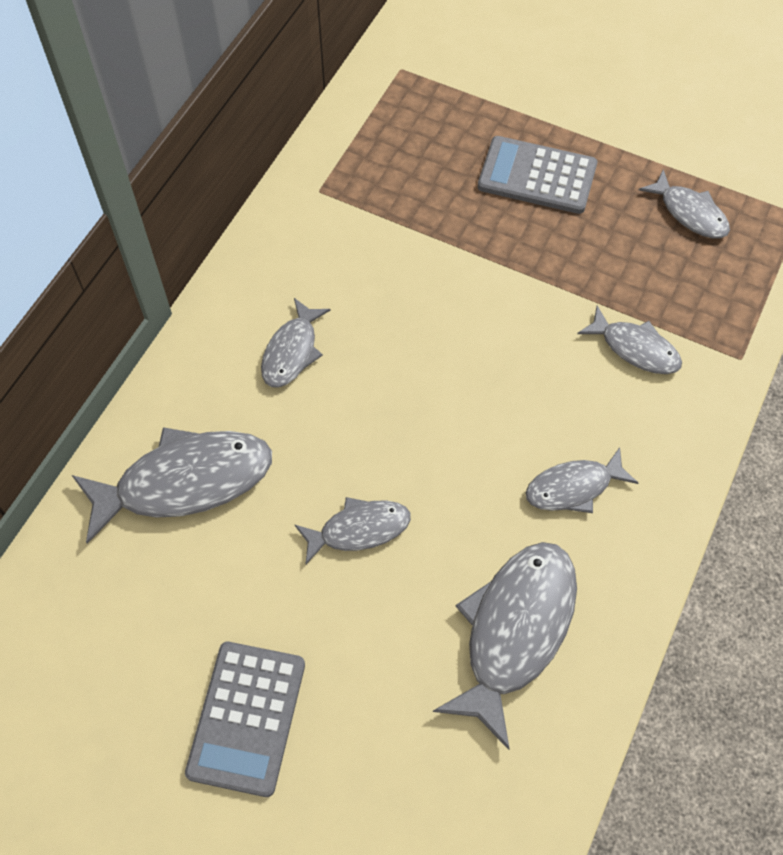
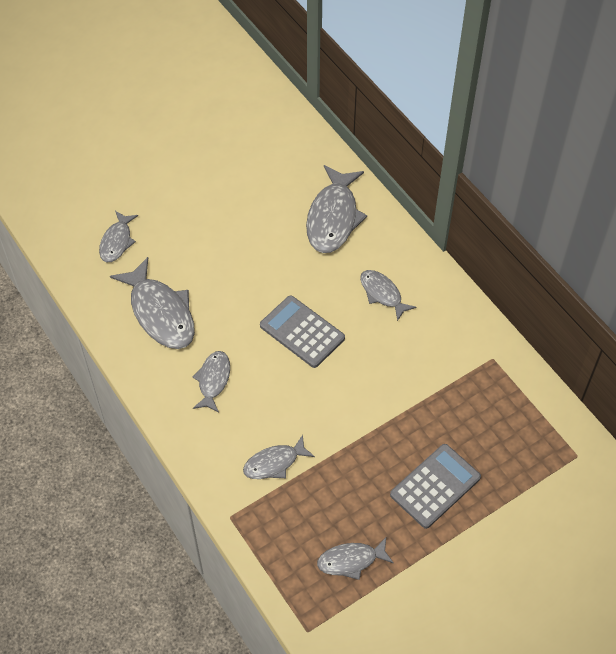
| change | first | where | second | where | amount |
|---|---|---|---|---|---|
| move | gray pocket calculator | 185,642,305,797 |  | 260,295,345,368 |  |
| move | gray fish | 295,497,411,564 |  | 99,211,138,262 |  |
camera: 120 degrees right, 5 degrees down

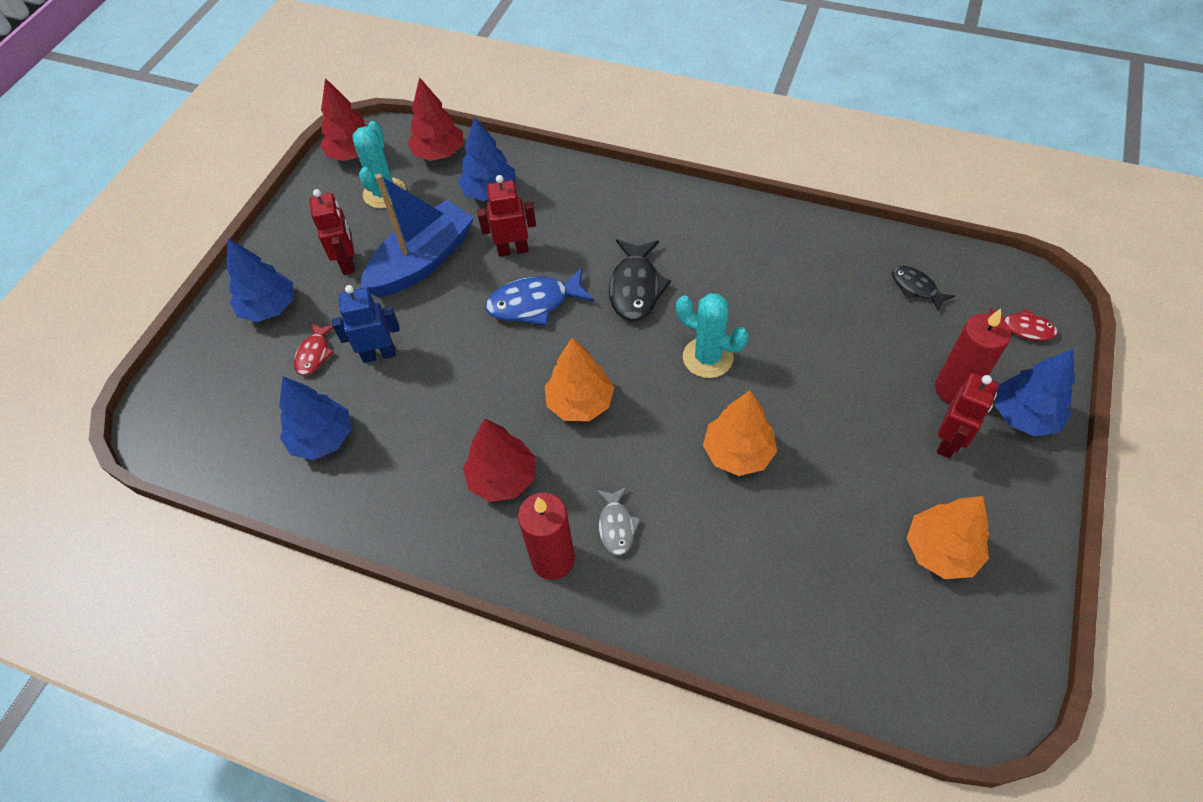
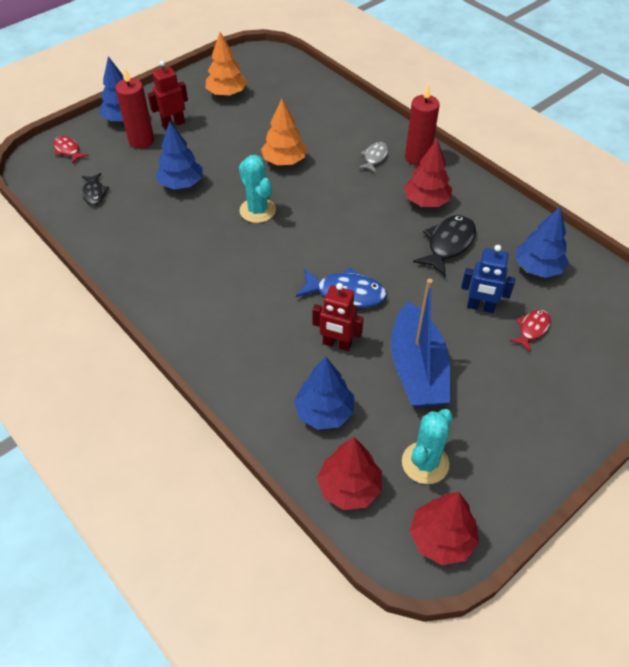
| change | first | where | second | where | amount |
|---|---|---|---|---|---|
| delete | crimson robot figure | 309,189,355,275 |  |  |  |
| delete | bright orange fir tree | 544,337,614,421 |  |  |  |
| move | blue fir tree | 227,238,293,322 |  | 155,121,203,189 |  |
| move | jet-black fish | 609,239,671,321 |  | 413,215,476,277 |  |
| rotate | blue sailboat | 361,174,474,298 |  | 391,279,451,408 | 75 degrees counterclockwise |
camera: 155 degrees left, 5 degrees down

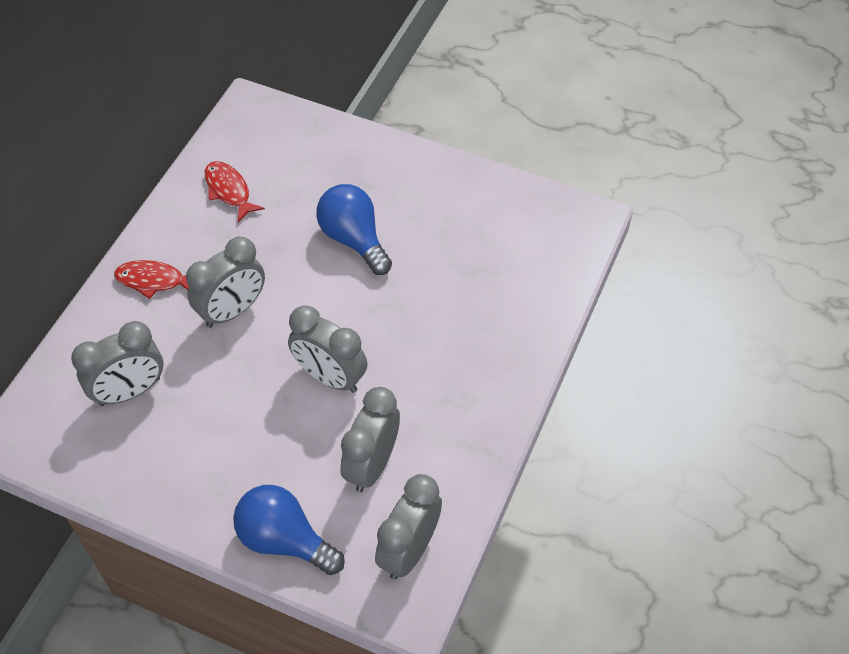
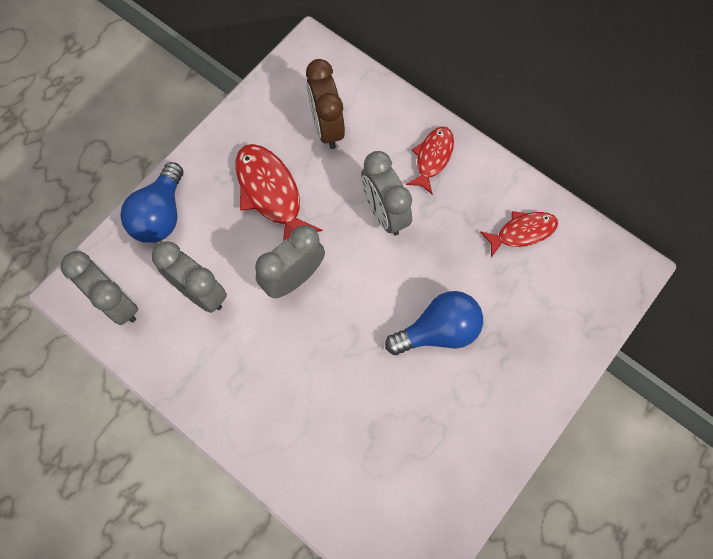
| change | first | where | second | where | amount |
|---|---|---|---|---|---|
| insert |  |  | crimson fish | 236,144,323,241 |  |
| recolor | gray bedside clock | 71,321,163,406 | dark brown bedside clock | 306,59,345,149 |  |
| rotate | blue light bulb | 233,485,345,575 |  | 120,162,183,243 | 150 degrees clockwise |
camera: 105 degrees right, 15 degrees up

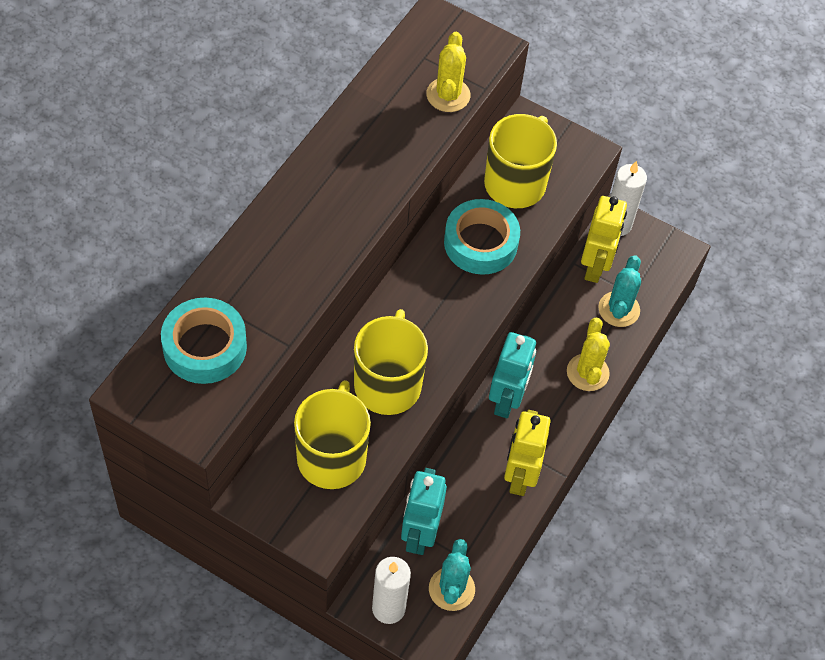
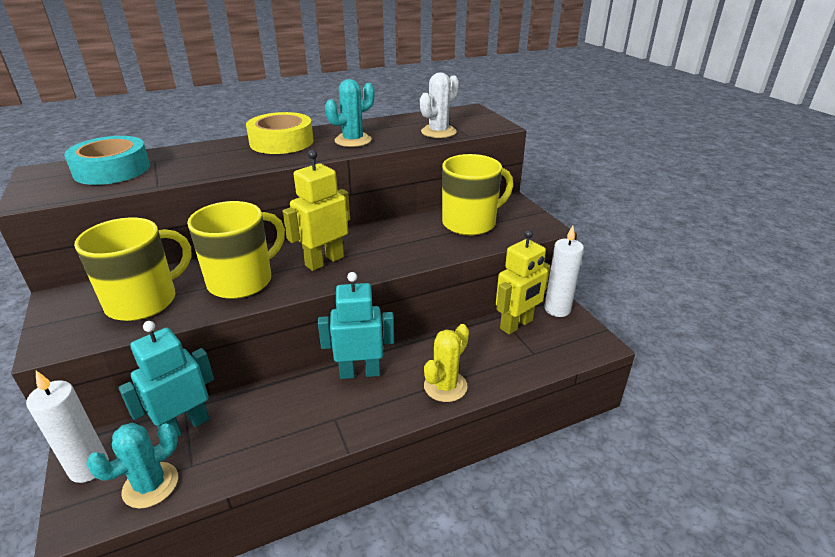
| change | first | where | second | where | amount |
|---|---|---|---|---|---|
| delete | aqua tape | 444,199,520,275 |  |  |  |
| insert |  |  | bright yellow tape | 246,112,314,154 |  |
| move | bright yellow robot figure | 504,410,551,496 |  | 282,150,350,271 |  |
| move | aqua saguaro cactus | 598,255,641,327 |  | 325,79,375,147 |  |
| recolor | bright yellow saguaro cactus | 426,32,470,112 | snow-white saguaro cactus | 420,72,459,138 |  |
| rotate | aqua robot figure | 489,332,536,418 |  | 318,272,394,379 | 150 degrees counterclockwise |
camera: 40 degrees right, 25 degrees down

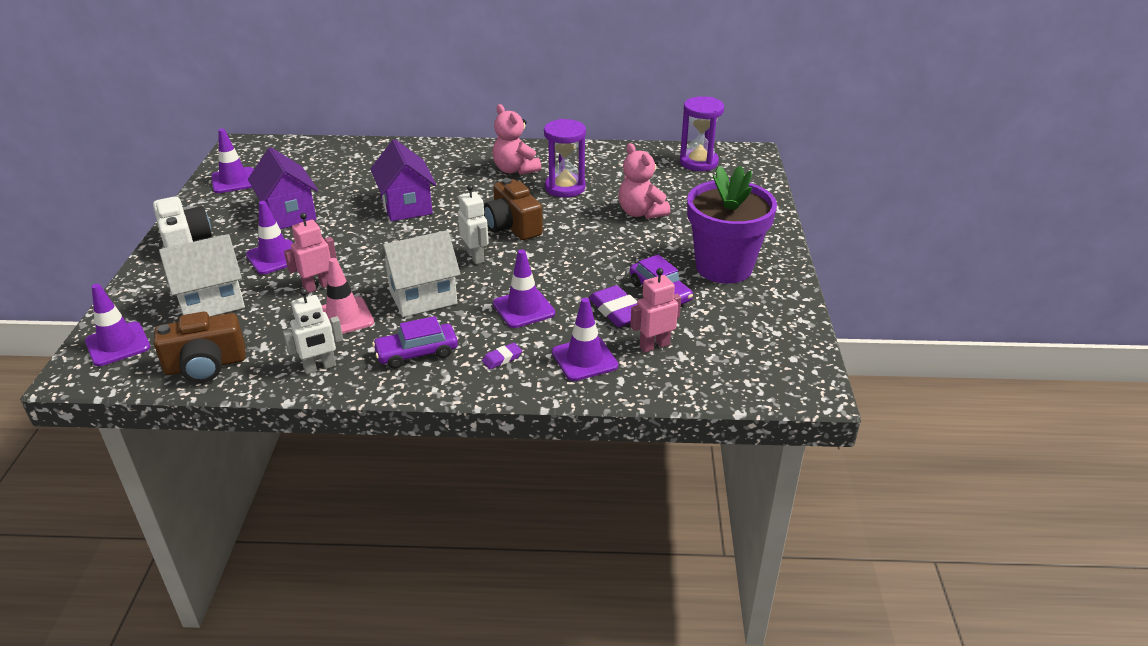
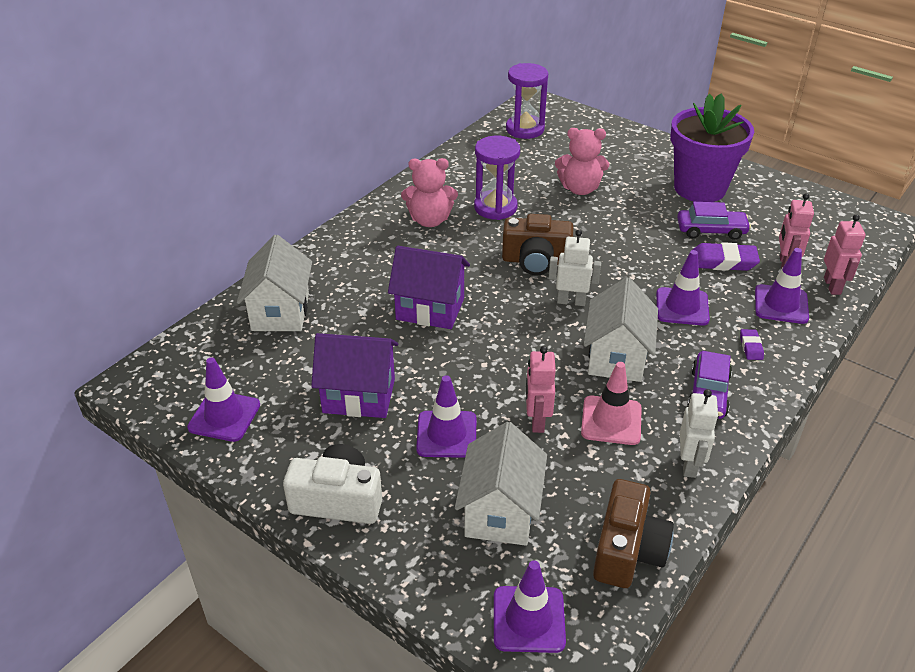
| change | first | where | second | where | amount |
|---|---|---|---|---|---|
| insert |  |  | snow-white house | 237,235,312,331 |  |
| insert |  |  | pink robot figure | 824,214,865,295 |  |
camera: 55 degrees left, 5 degrees up

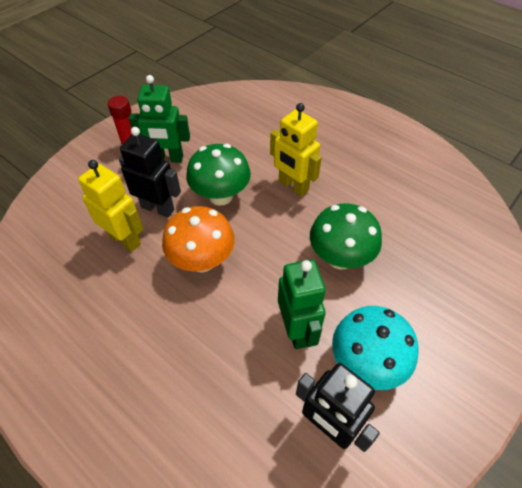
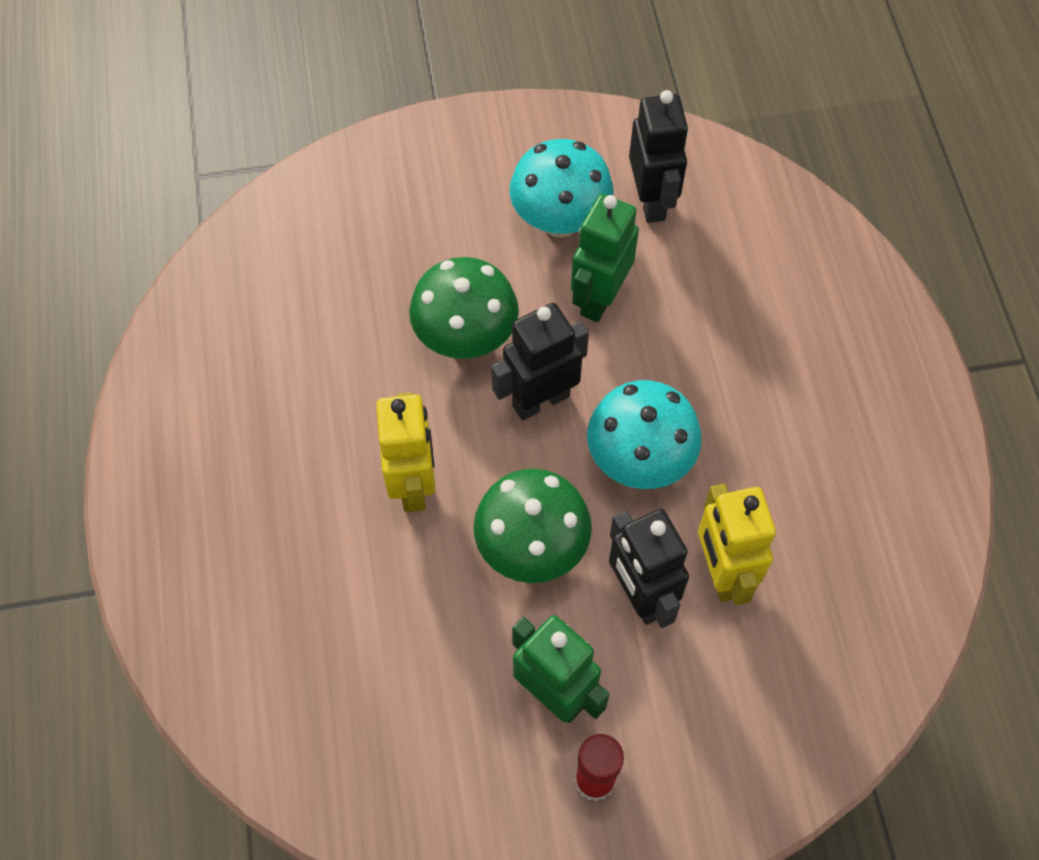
| change | first | where | second | where | amount |
|---|---|---|---|---|---|
| insert |  |  | jet-black robot figure | 491,303,589,421 |  |
| recolor | bright orange mushroom | 162,206,235,272 | aqua mushroom | 587,380,702,489 |  |
camera: 140 degrees left, 10 degrees up

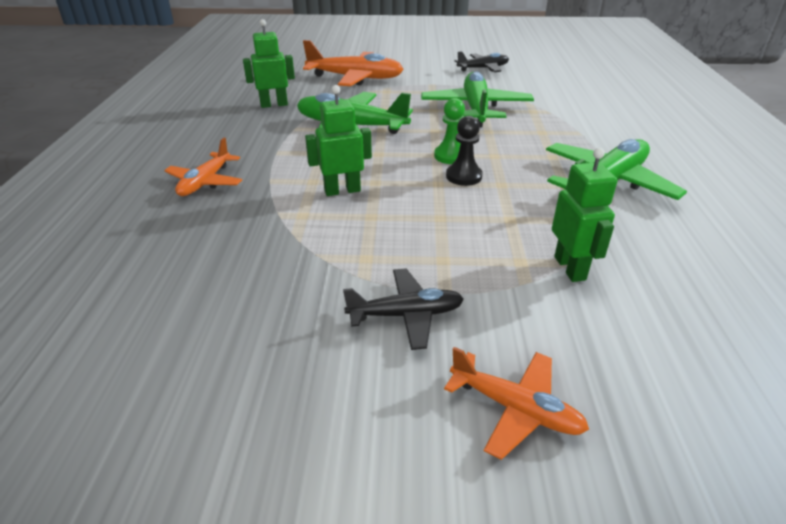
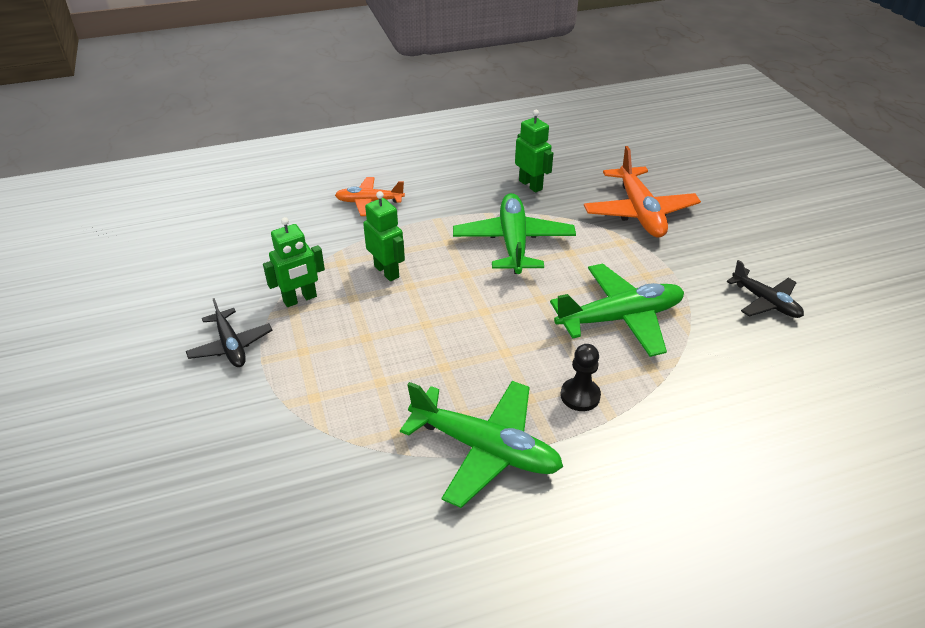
| change | first | where | second | where | amount |
|---|---|---|---|---|---|
| delete | emerald pawn | 434,98,465,164 |  |  |  |
| delete | bright orange toy plane | 444,347,589,460 |  |  |  |
| move | jet-black pawn | 446,116,483,186 |  | 561,344,601,411 |  |
| move | emerald robot figure | 552,148,617,282 |  | 263,217,325,307 |  |
camera: 70 degrees right, 5 degrees up

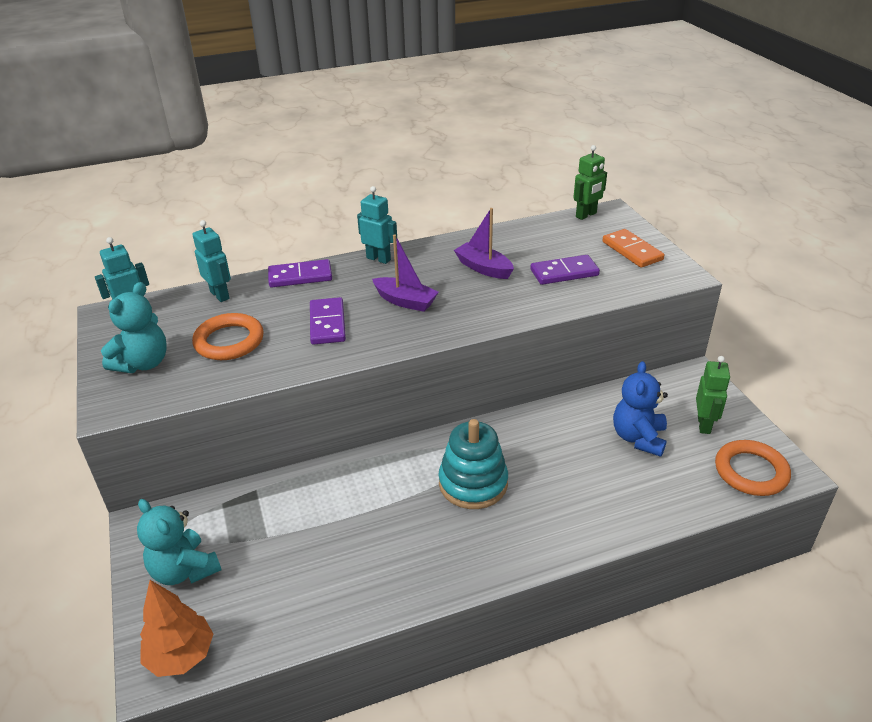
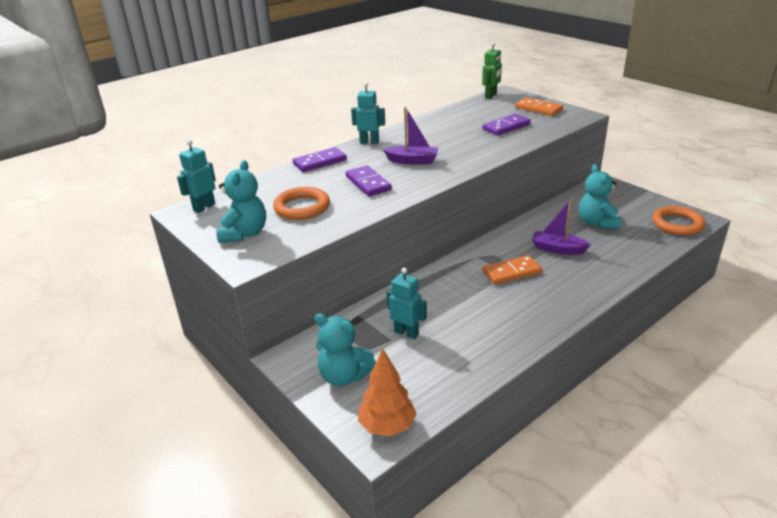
| change | first | where | second | where | amount |
|---|---|---|---|---|---|
| delete | emerald robot figure | 696,356,730,434 |  |  |  |
| move | aqua robot figure | 192,220,231,302 |  | 386,268,427,339 |  |
| move | purple sailboat | 454,208,514,279 |  | 532,199,591,255 |  |
| replace | aqua stacking toy | 438,419,508,509 | bright orange domino | 483,255,542,285 |  |
| recolor | blue teddy | 613,361,668,457 | aqua teddy | 579,164,621,229 |  |
camera: 20 degrees left, 5 degrees down

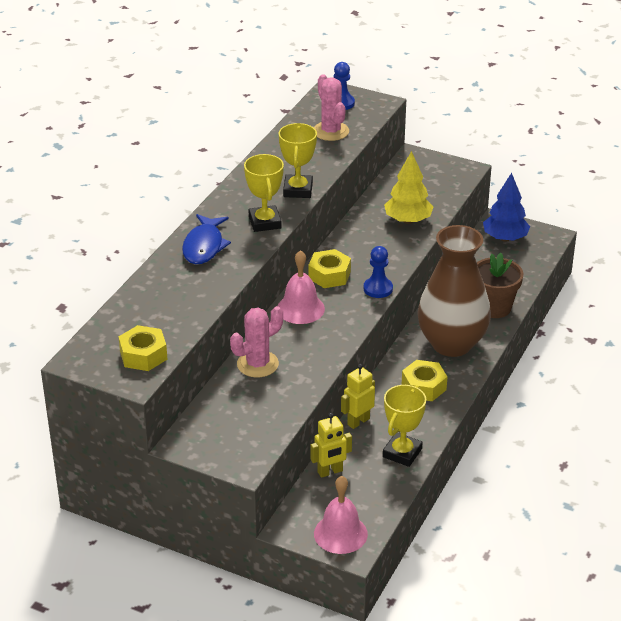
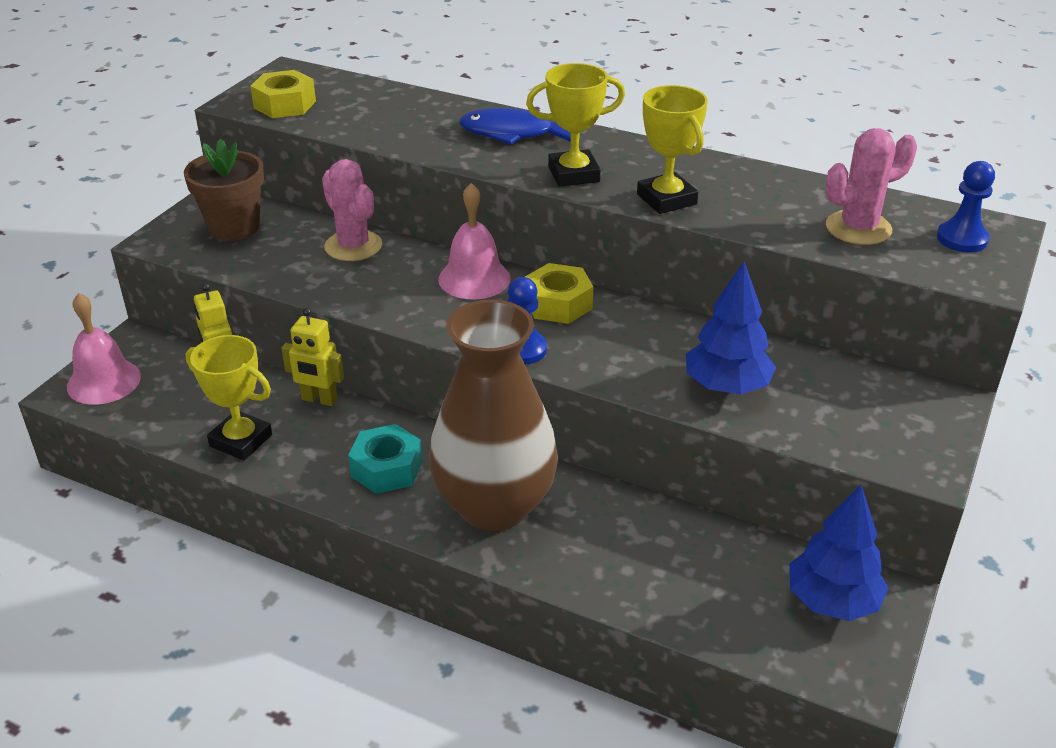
| change | first | where | second | where | amount |
|---|---|---|---|---|---|
| move | dark brown potted plant | 477,253,524,318 |  | 184,139,264,241 |  |
| recolor | bright yellow fir tree | 384,151,433,224 | blue fir tree | 686,262,776,394 |  |
| recolor | bright yellow nut | 402,360,447,401 | aqua nut | 348,424,423,494 |  |
| rotate | bright yellow trophy | 279,123,317,198 |  | 637,85,708,214 | 60 degrees clockwise |
| rotate | bright yellow robot figure | 341,364,375,429 |  | 282,308,344,406 | 150 degrees clockwise |
camera: 90 degrees right, 0 degrees up

